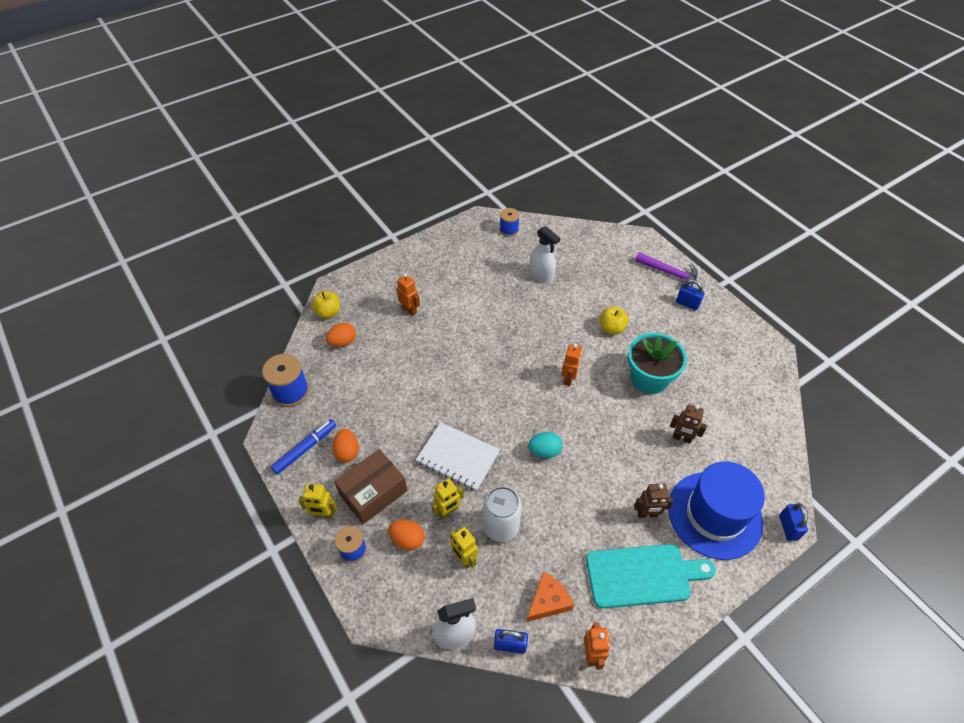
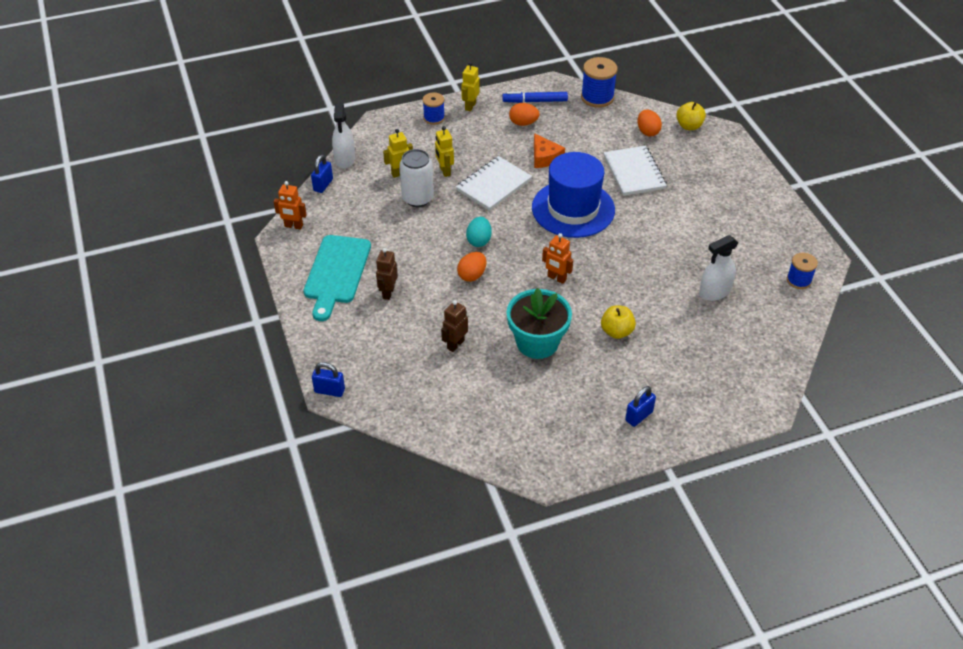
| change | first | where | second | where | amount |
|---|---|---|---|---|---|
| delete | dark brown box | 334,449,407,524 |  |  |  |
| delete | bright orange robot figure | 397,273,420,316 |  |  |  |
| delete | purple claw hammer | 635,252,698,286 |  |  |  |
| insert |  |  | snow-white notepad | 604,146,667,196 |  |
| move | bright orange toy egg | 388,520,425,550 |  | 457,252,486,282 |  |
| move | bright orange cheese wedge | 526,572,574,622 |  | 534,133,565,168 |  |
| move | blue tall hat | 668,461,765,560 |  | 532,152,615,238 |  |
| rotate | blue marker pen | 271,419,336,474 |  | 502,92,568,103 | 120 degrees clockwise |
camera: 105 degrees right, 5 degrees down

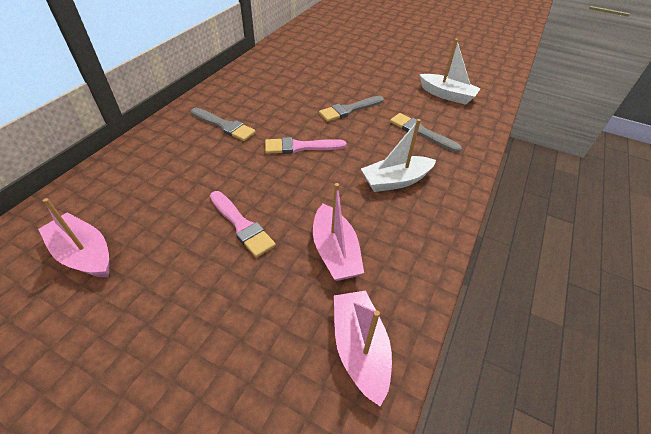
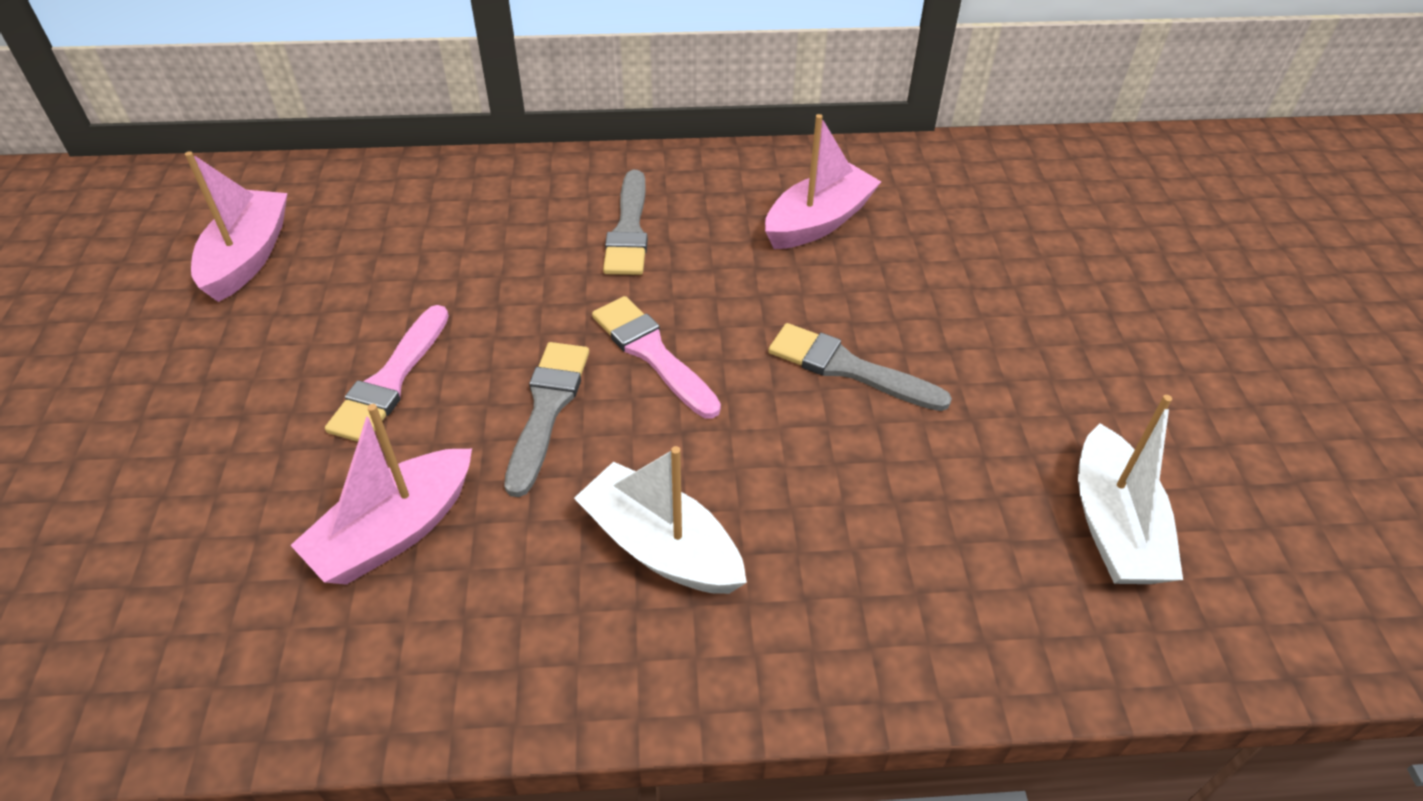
| change | first | where | second | where | amount |
|---|---|---|---|---|---|
| move | pink sailboat | 334,291,392,406 |  | 765,114,881,249 |  |
| move | gray brush | 390,113,462,152 |  | 504,342,589,497 |  |
camera: 60 degrees right, 0 degrees up

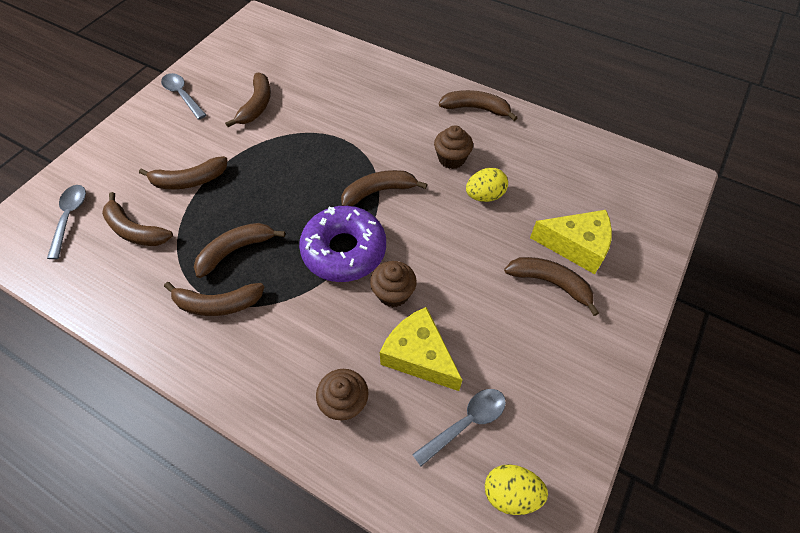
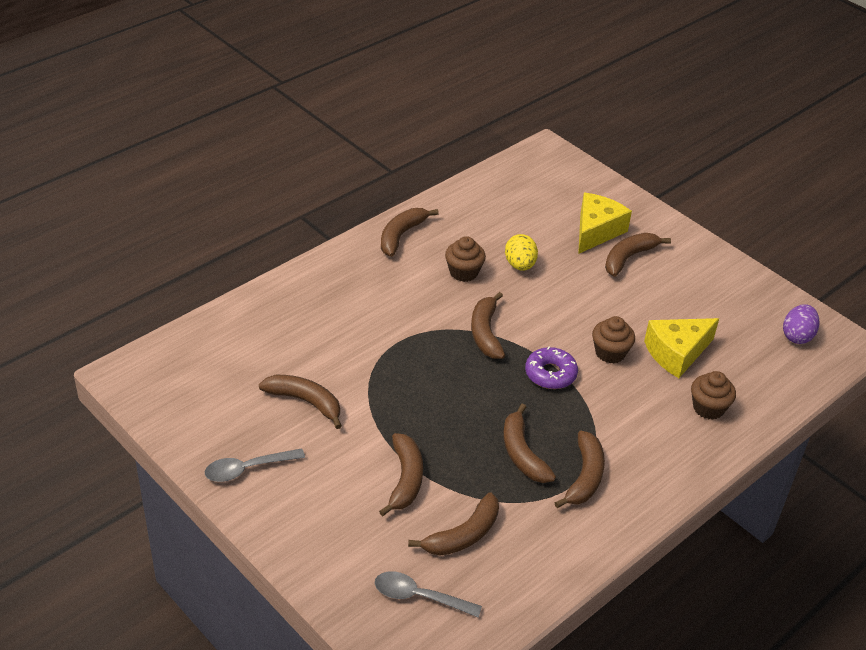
| change | first | where | second | where | amount |
|---|---|---|---|---|---|
| delete | gray teaspoon | 412,389,506,466 |  |  |  |
| recolor | bright yellow toy egg | 485,464,548,515 | purple toy egg | 783,304,820,344 |  |
| resize | purple doughnut | 299,206,386,282 |  | 525,347,578,389 | x0.60 |
camera: 75 degrees left, 15 degrees down

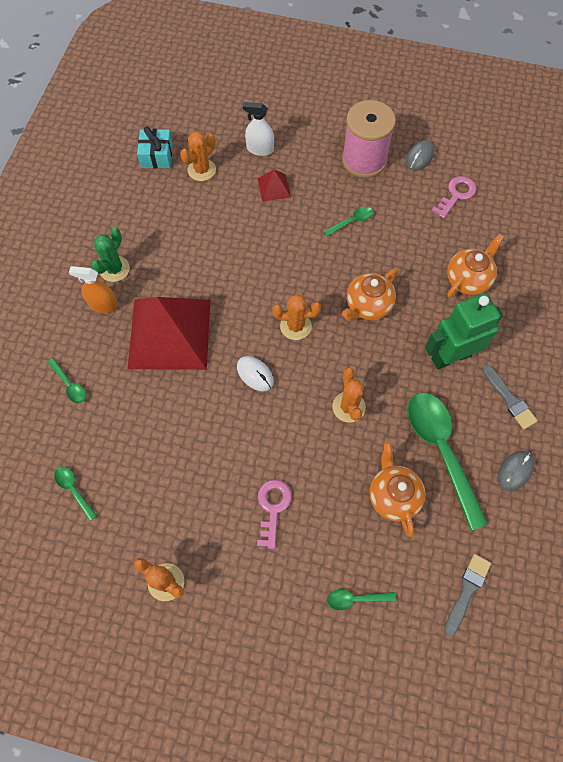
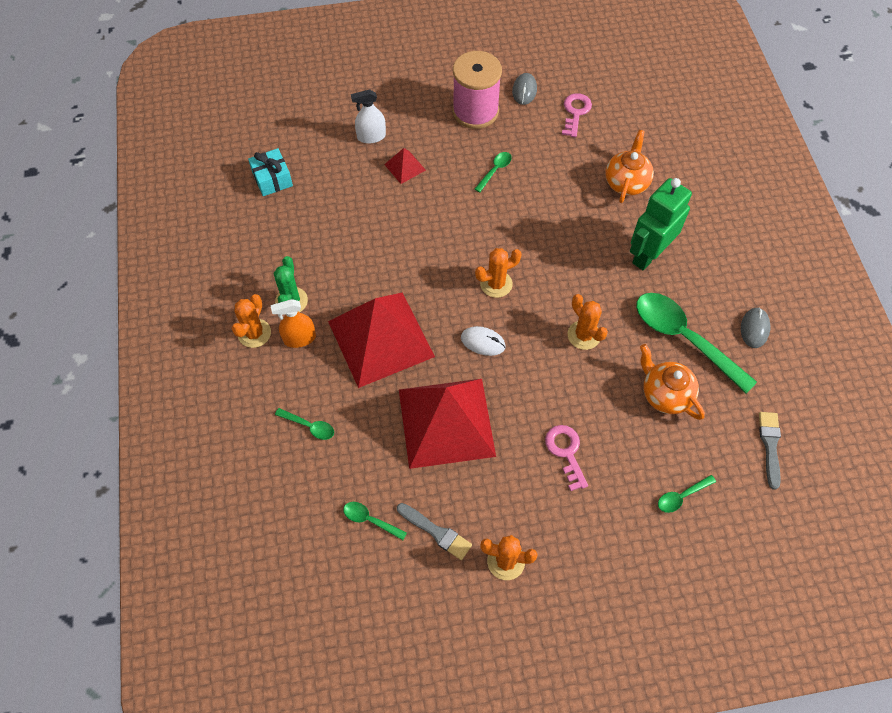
| change | first | where | second | where | amount |
|---|---|---|---|---|---|
| delete | bright orange tea pot | 342,268,398,321 |  |  |  |
| insert |  |  | crimson solid pyramid | 399,379,496,469 |  |
| move | bright orange saguaro cactus | 180,131,216,181 |  | 232,294,271,348 |  |
| move | gray brush | 482,364,538,430 |  | 397,503,472,560 |  |
camera: 25 degrees left, 5 degrees down

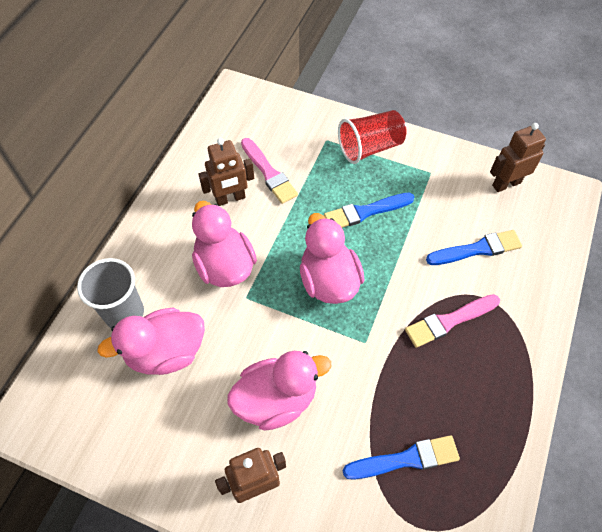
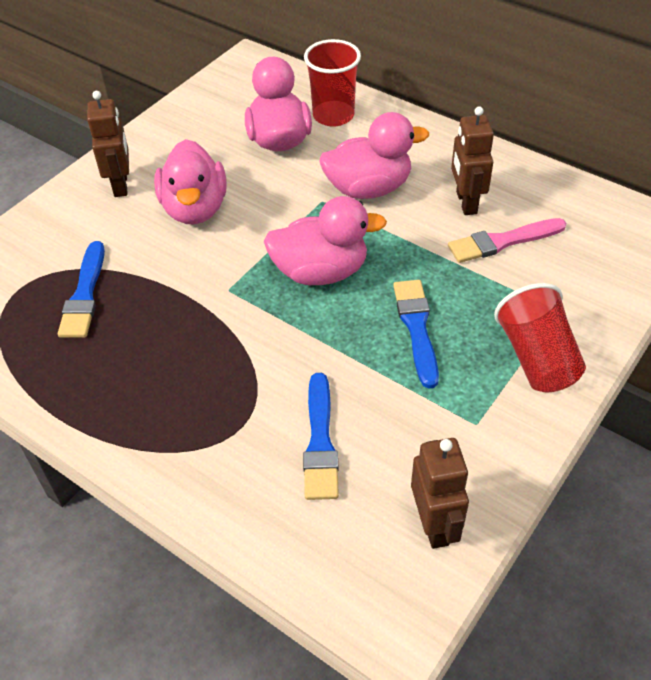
| change | first | where | second | where | amount |
|---|---|---|---|---|---|
| delete | pink brush | 405,294,500,348 |  |  |  |
| recolor | gray cup | 77,258,144,328 | crimson cup | 304,39,361,127 |  |
camera: 105 degrees right, 10 degrees down

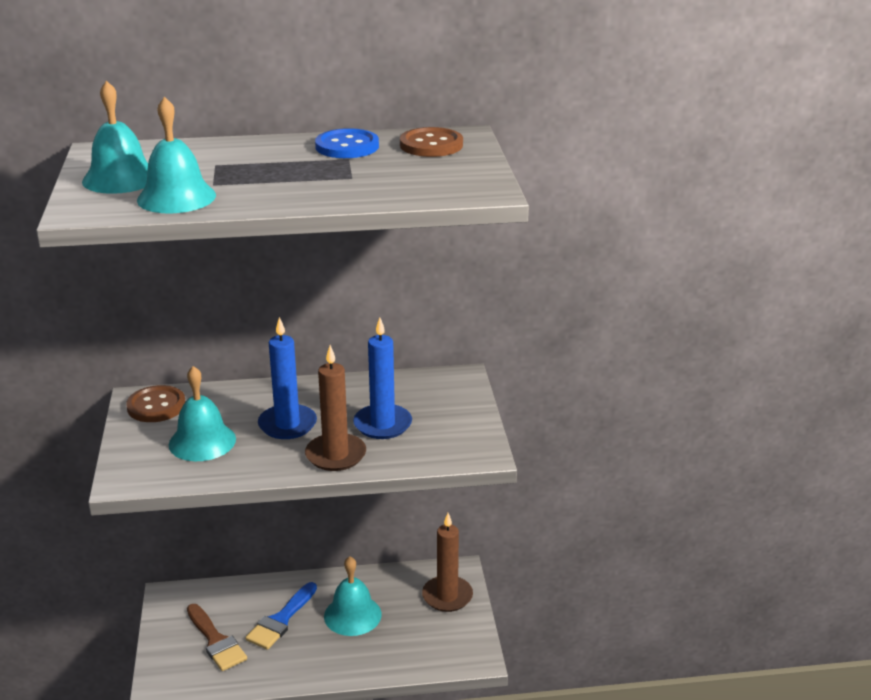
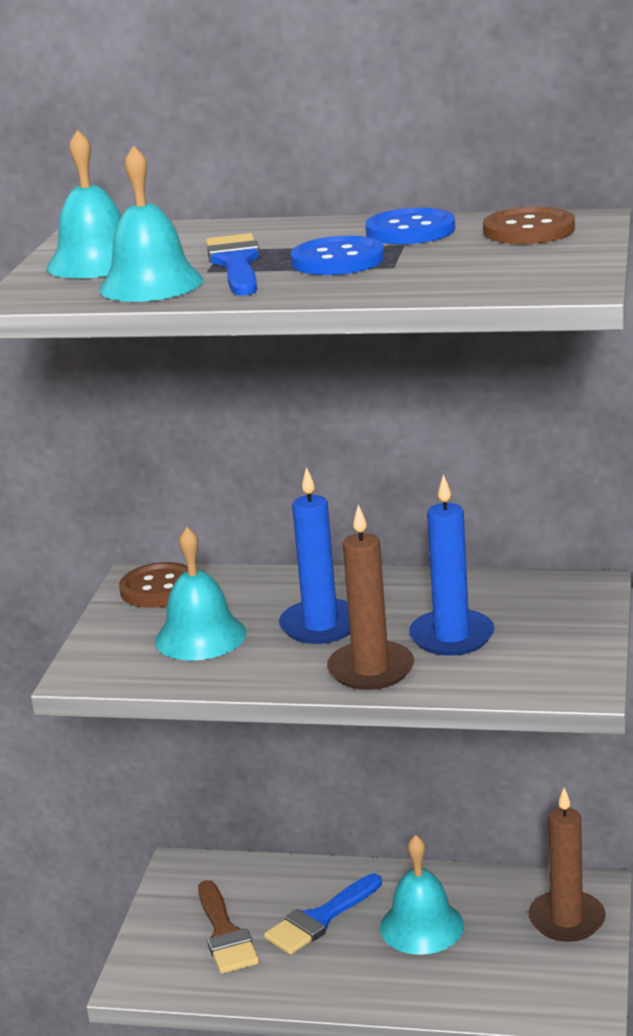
| change | first | where | second | where | amount |
|---|---|---|---|---|---|
| insert |  |  | blue brush | 206,233,260,296 |  |
| insert |  |  | blue shirt button | 290,236,384,275 |  |
camera: 20 degrees right, 5 degrees down

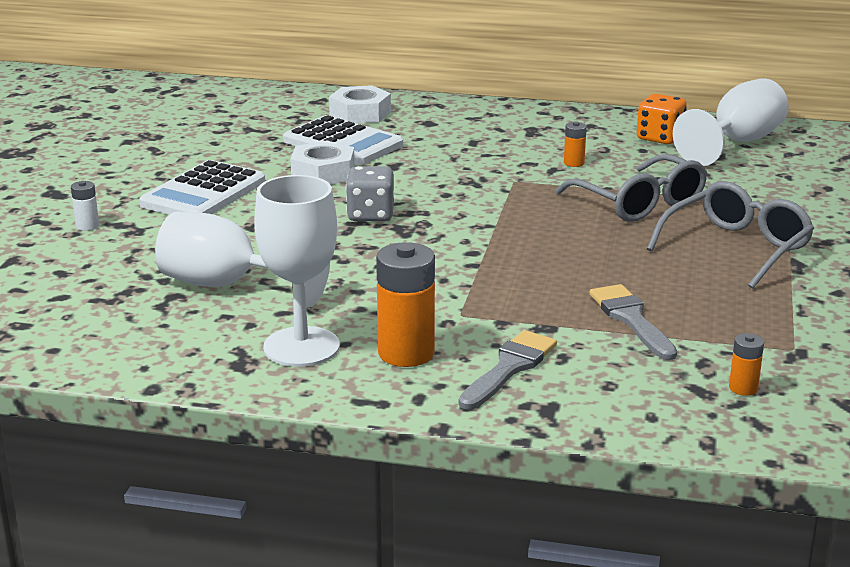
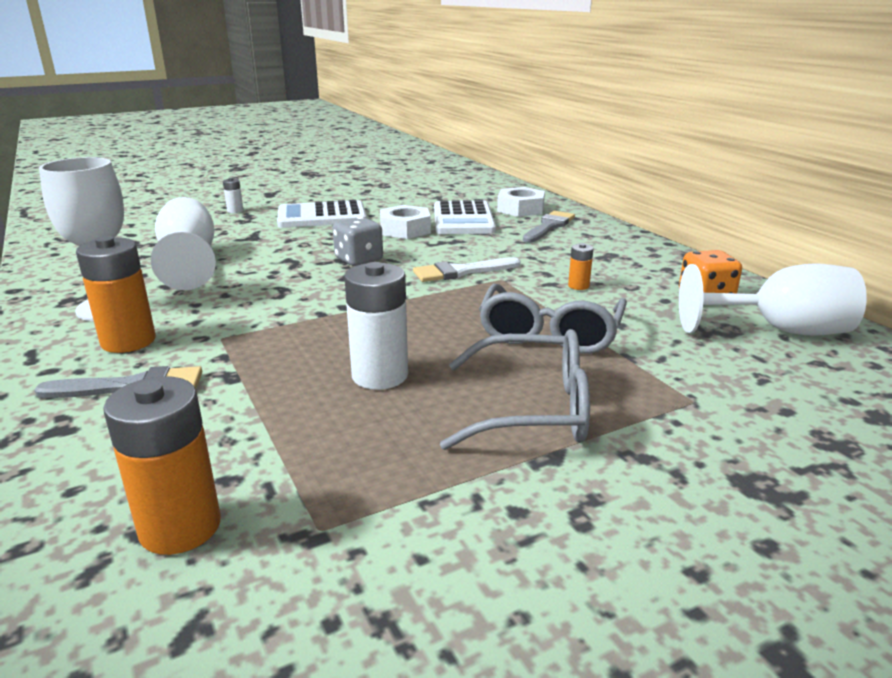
| change | first | where | second | where | amount |
|---|---|---|---|---|---|
| insert |  |  | snow-white battery | 344,262,408,390 |  |
| insert |  |  | snow-white brush | 413,257,520,282 |  |
| move | gray brush | 590,284,677,360 |  | 523,211,575,243 |  |
| resize | bright orange battery | 729,333,764,396 |  | 103,376,221,555 | x2.06 |
camera: 50 degrees right, 0 degrees up

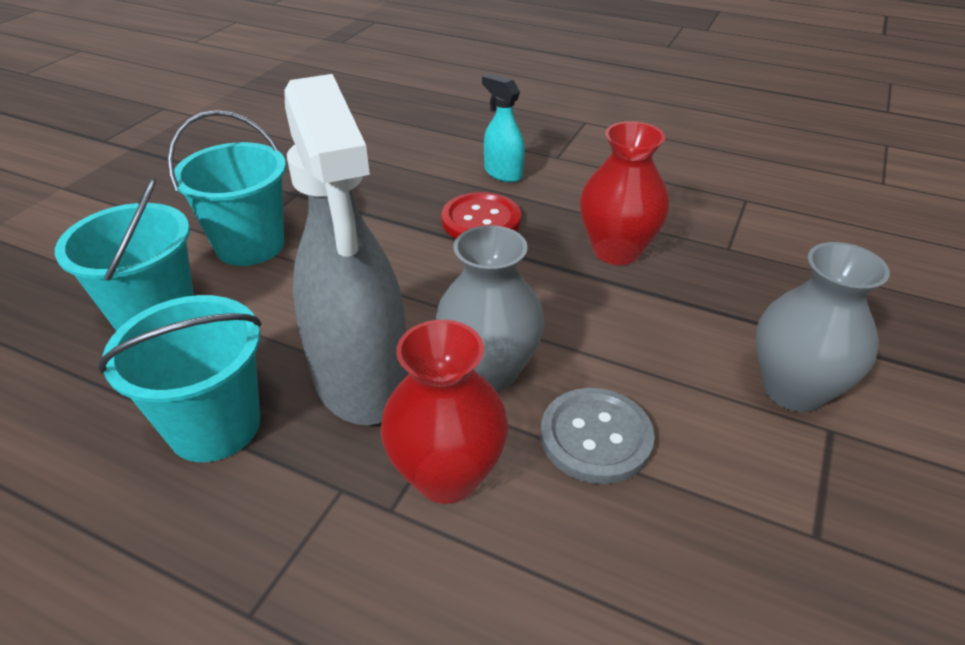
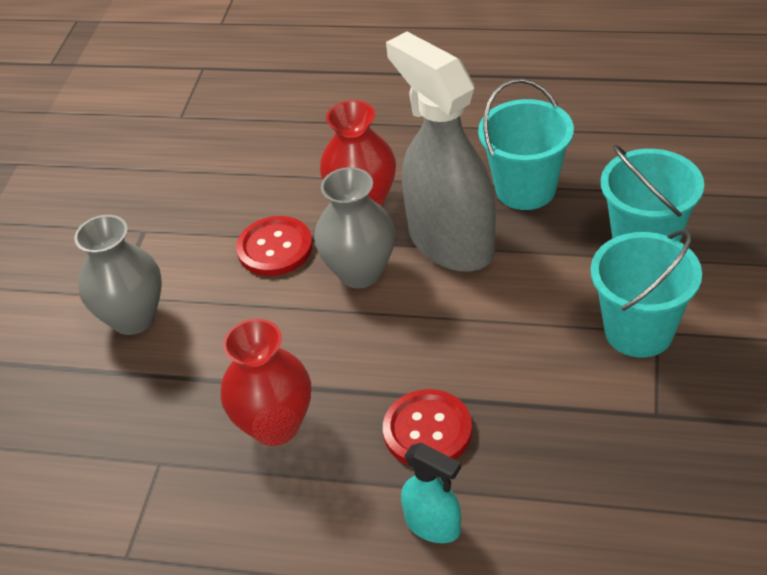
| change | first | where | second | where | amount |
|---|---|---|---|---|---|
| recolor | gray shirt button | 541,388,655,484 | crimson shirt button | 236,216,313,276 |  |
camera: 170 degrees right, 5 degrees up

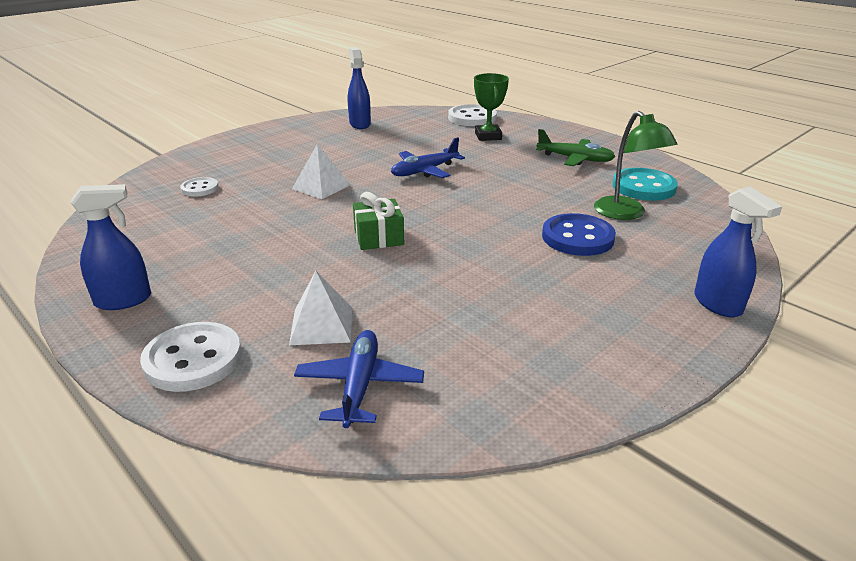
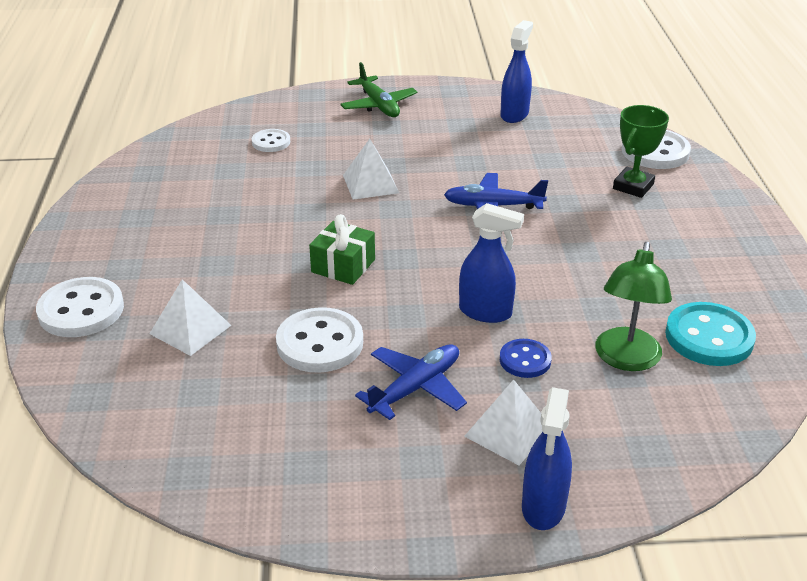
| change | first | where | second | where | amount |
|---|---|---|---|---|---|
| insert |  |  | snow-white shirt button | 276,307,363,373 |  |
| insert |  |  | snow-white solid pyramid | 464,379,543,465 |  |
| move | blue spray cleaner | 71,184,151,310 |  | 459,203,524,323 |  |
| move | blue toy plane | 294,330,424,428 |  | 355,344,467,420 |  |
| move | emerald toy plane | 536,129,616,166 |  | 340,62,418,117 |  |
| resize | blue shirt button | 542,213,616,256 |  | 500,339,552,378 | x0.58 |
camera: 40 degrees right, 5 degrees up

